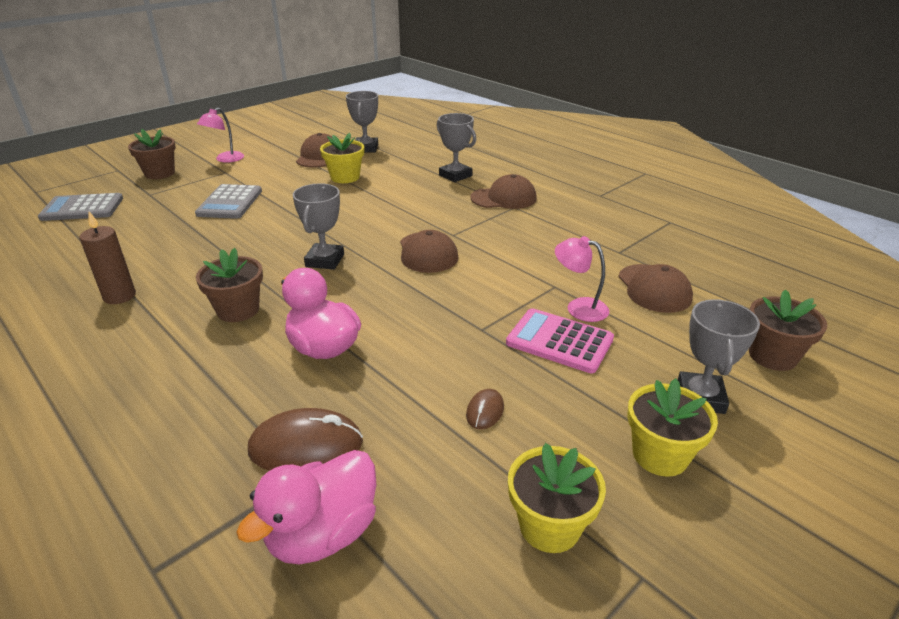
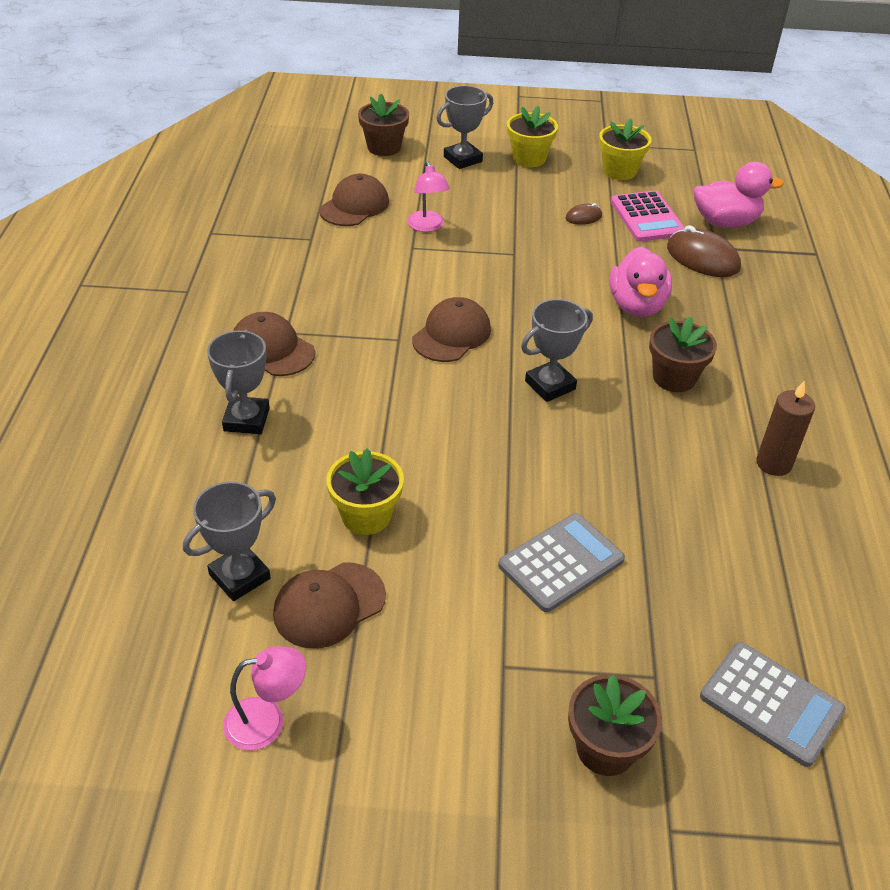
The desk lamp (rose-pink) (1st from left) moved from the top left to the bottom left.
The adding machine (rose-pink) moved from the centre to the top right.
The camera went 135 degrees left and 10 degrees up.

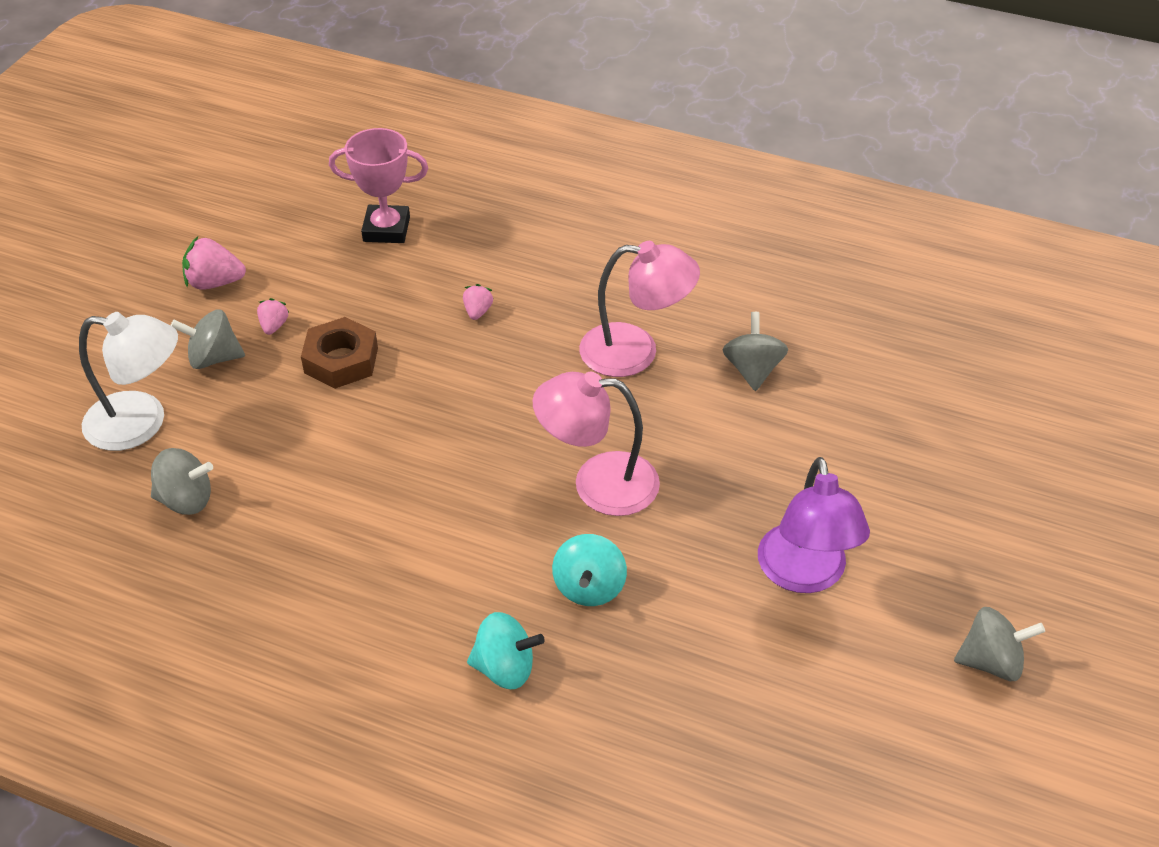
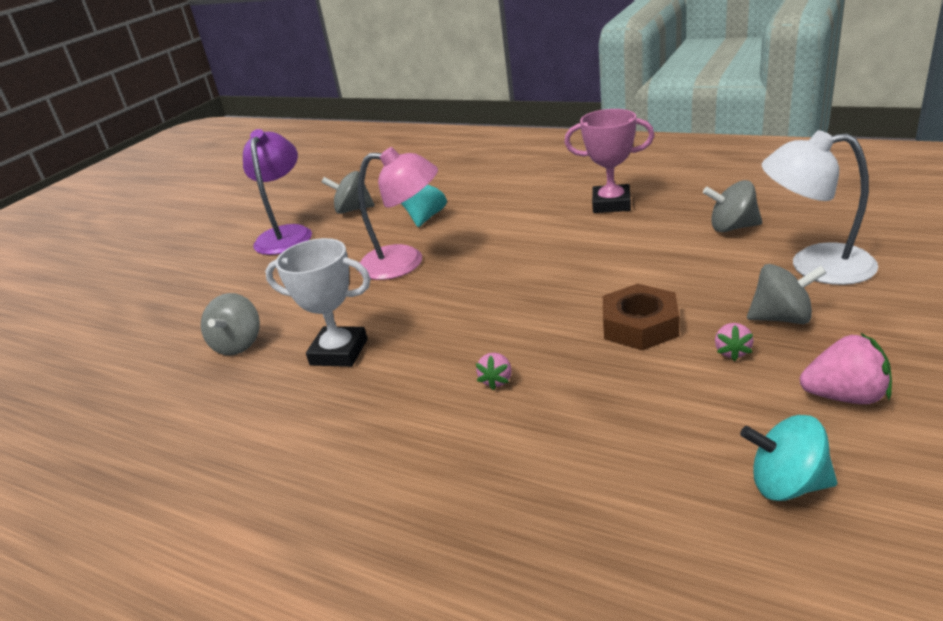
The trophy (rose-pink) moved from the top left to the top centre.
The toy top (aqua) (1st from left in the first image) moved from the bottom centre to the bottom right.
The desk lamp (rose-pink) (2nd from left) at the centre was replaced by the trophy (pure white) at the centre.
The toy top (ash-grey) (4th from left in the first image) moved from the bottom right to the top centre.
The camera went 170 degrees left and 15 degrees down.

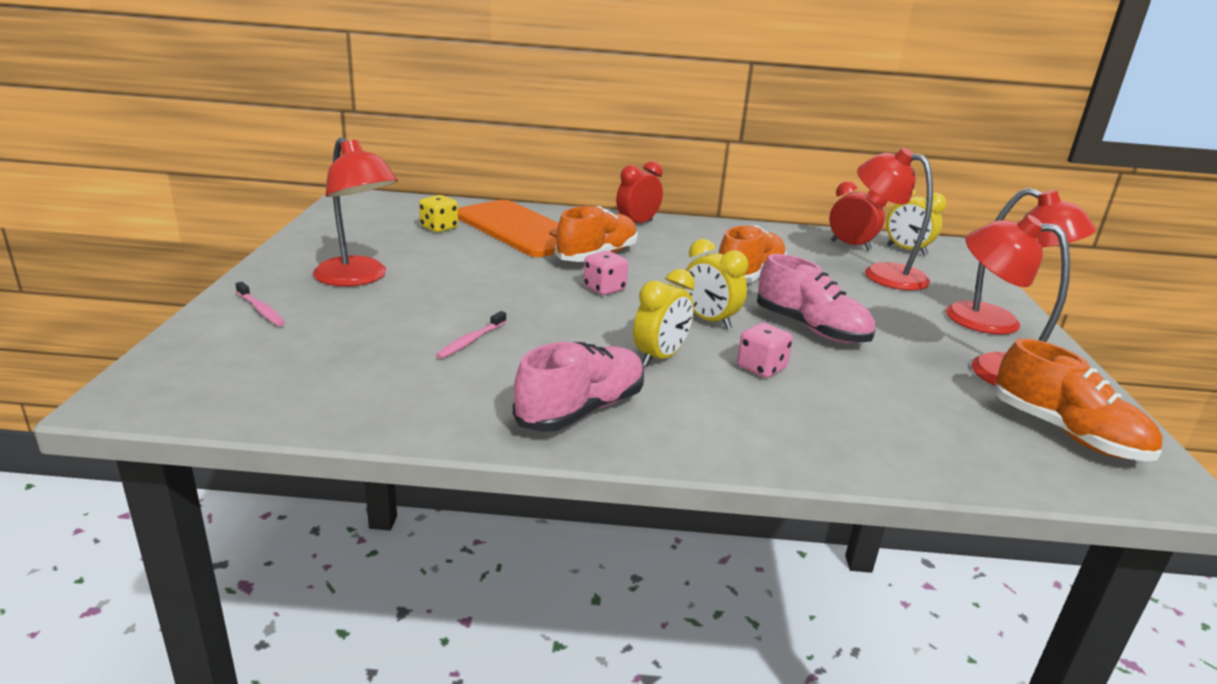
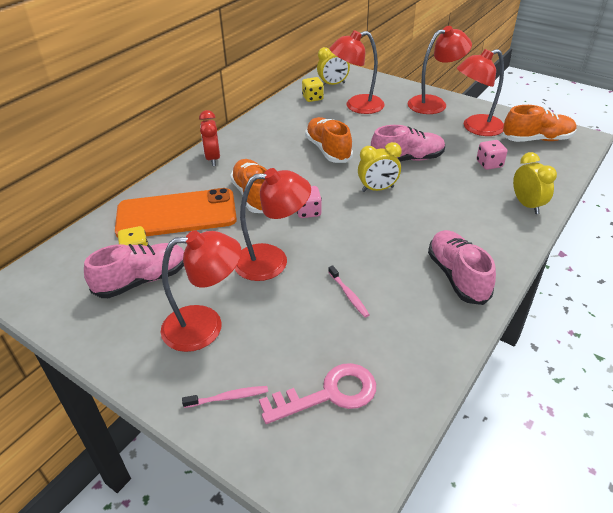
The alarm clock (yellow) (1st from left in the first image) moved from the centre to the middle right.
The game die (rose-pink) (2nd from left) moved from the centre to the top right.
The alarm clock (scarlet) (2nd from left) at the top right was replaced by the game die (yellow) (2nd from left) at the top centre.
The shoe (rose-pink) (1st from left) at the middle left appeared.
The desk lamp (scarlet) (2nd from left) at the centre appeared.
The door key (rose-pink) at the bottom centre appeared.
The camera went 55 degrees left and 15 degrees up.

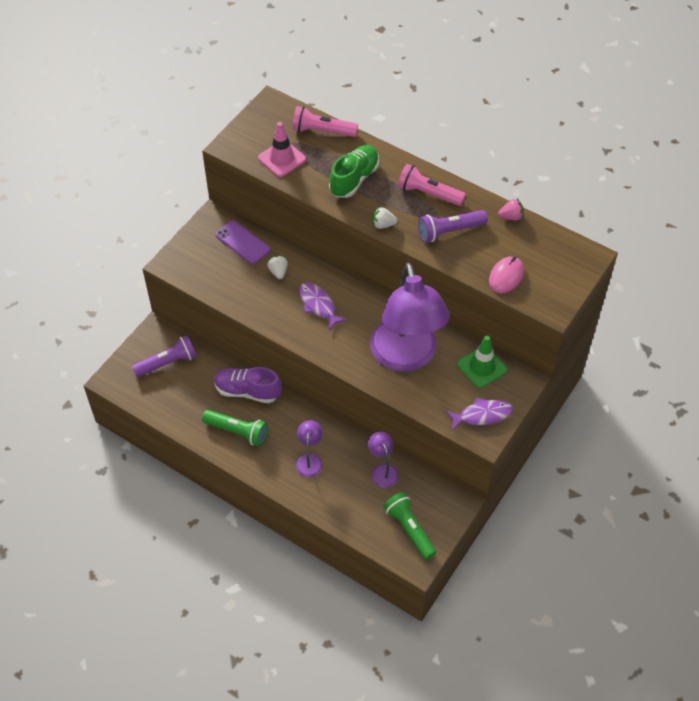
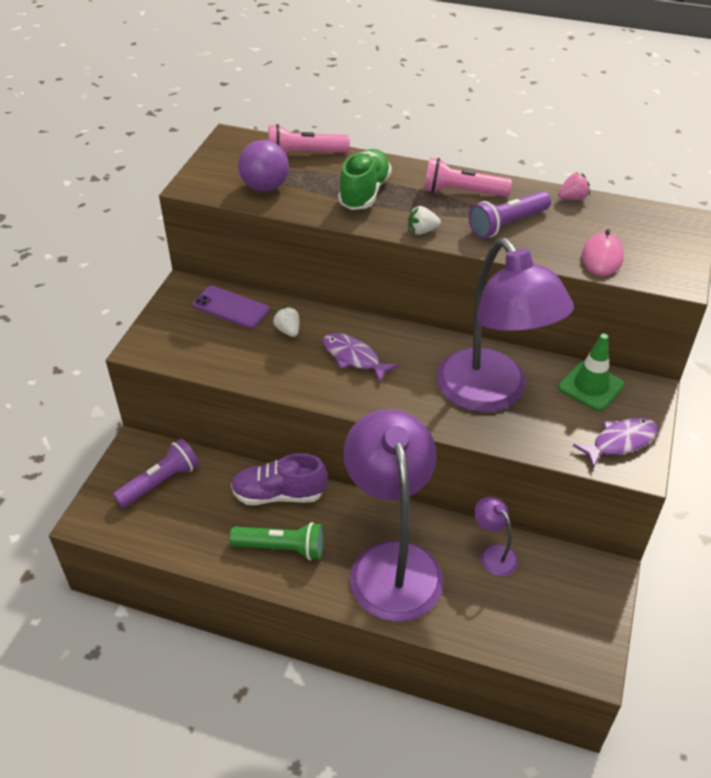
The traffic cone (rose-pink) at the top centre was replaced by the ball (royal purple) at the top centre.
The desk lamp (royal purple) (1st from left) at the centre changed to 2.46 times the size.
The flashlight (green) (2nd from left) at the bottom centre disappeared.
The camera went 15 degrees left and 10 degrees down.

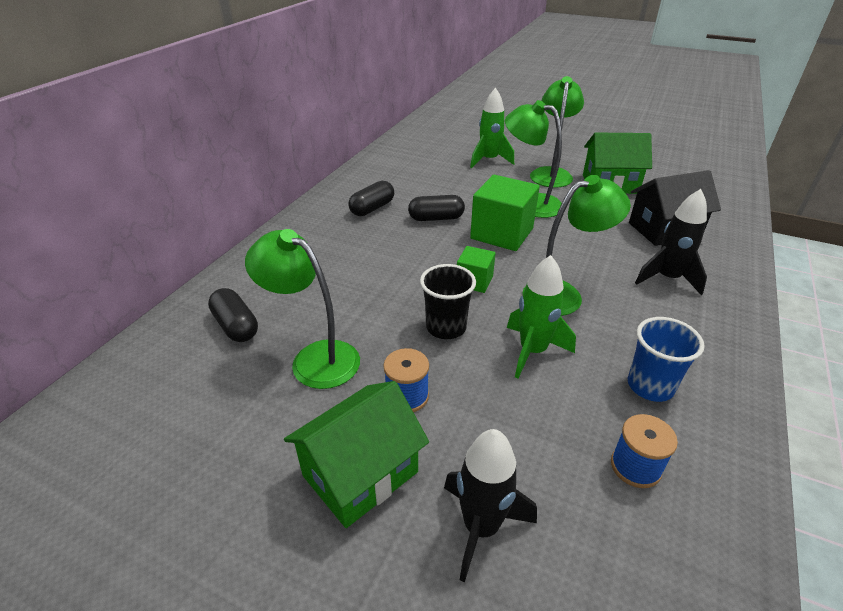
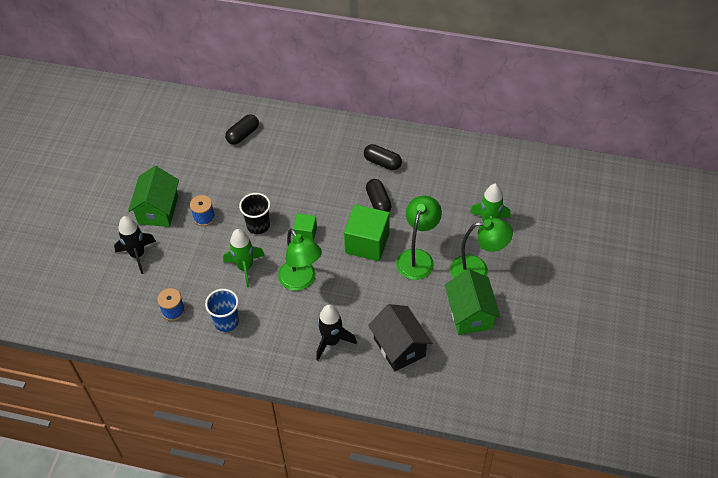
The desk lamp (green) (1st from left) at the centre disappeared.
The toy house (green) (1st from left) at the bottom centre turned 60 degrees clockwise.
The camera went 80 degrees right and 15 degrees up.

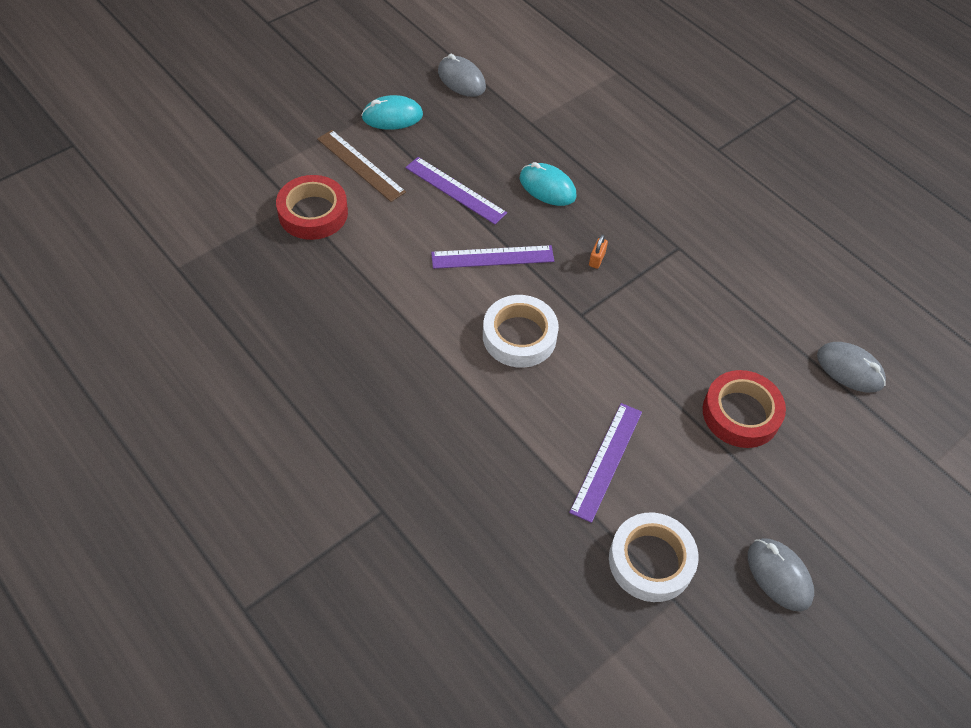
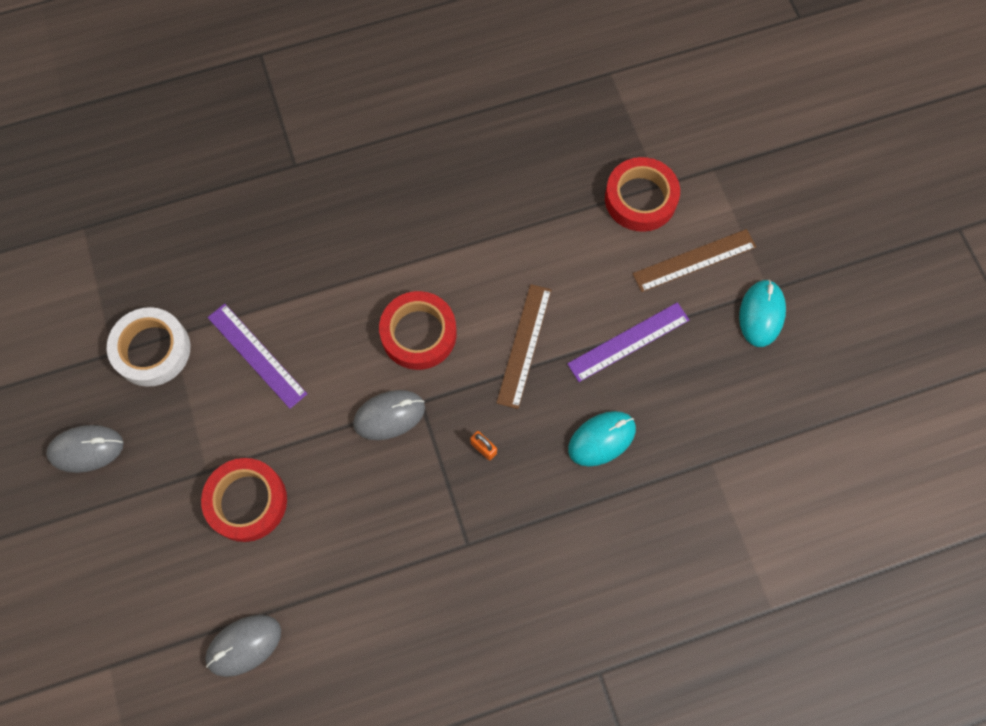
The straightedge (royal purple) (2nd from left) at the centre became the straightedge (brown) (1st from left) at the centre.
The computer mouse (ash-grey) (1st from left in the first image) moved from the top centre to the centre.
The sticky tape (pure white) (1st from left) at the centre became the sticky tape (scarlet) (2nd from left) at the centre.
The camera went 115 degrees right and 15 degrees up.

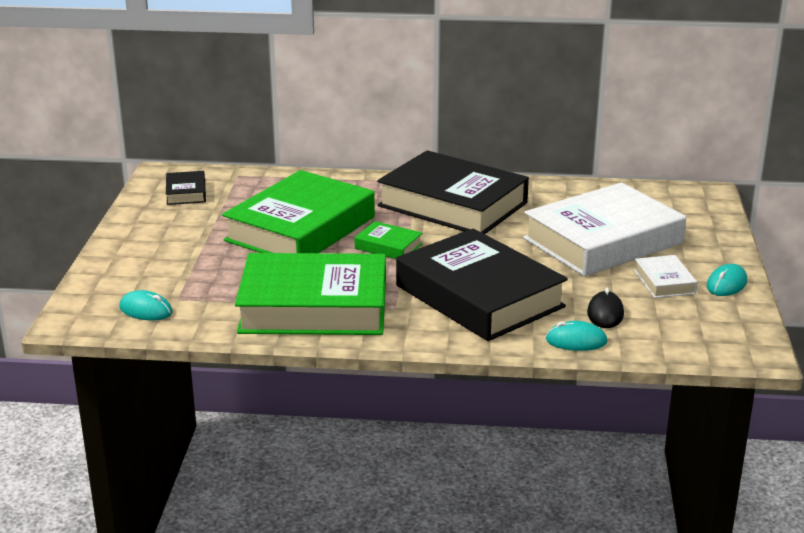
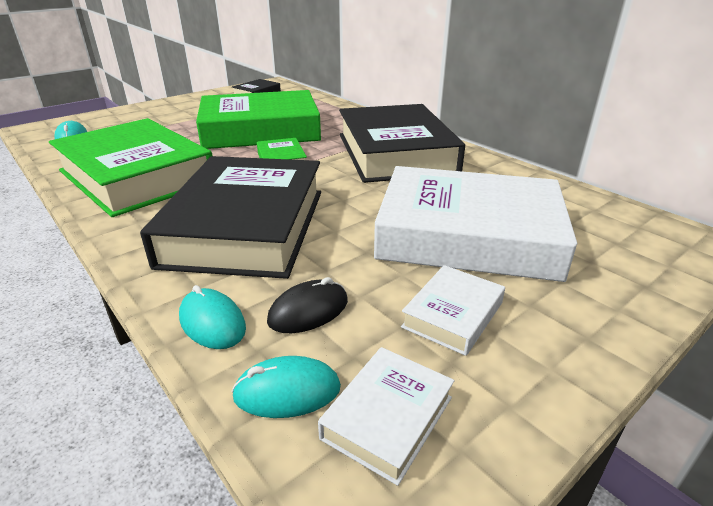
The computer mouse (aqua) (3rd from left) moved from the middle right to the bottom centre.
The book (pure white) (1st from left) at the bottom centre appeared.
The camera went 45 degrees right and 5 degrees up.

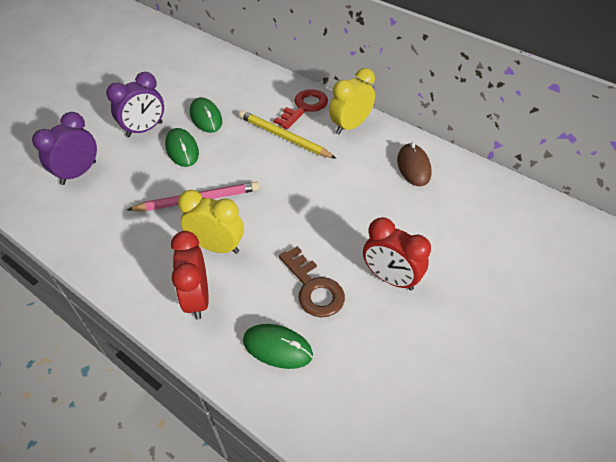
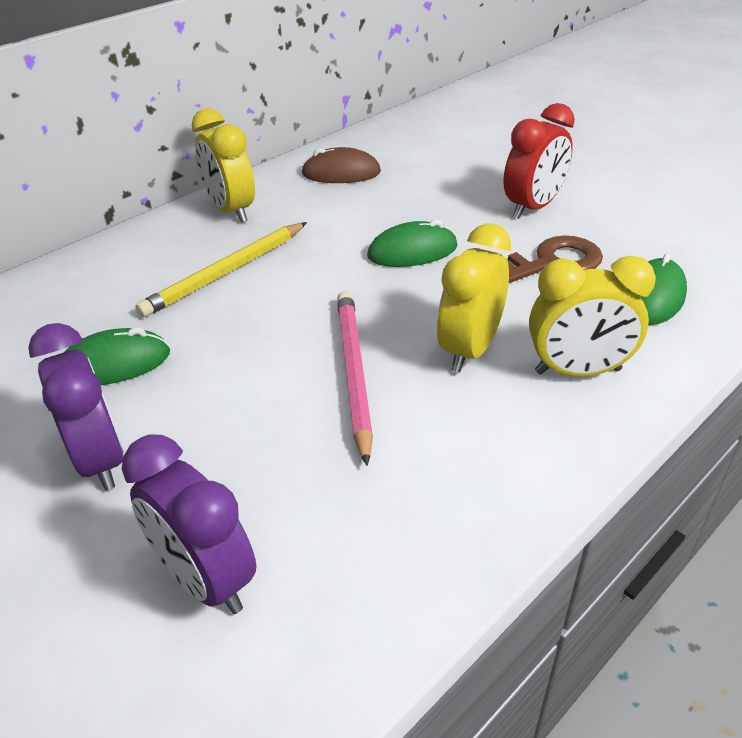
The computer mouse (green) (1st from left in the first image) moved from the top left to the top centre.
The alarm clock (scarlet) (1st from left) at the middle left became the alarm clock (yellow) (3rd from left) at the middle right.
The door key (scarlet) at the top centre disappeared.
The camera went 80 degrees left and 10 degrees down.

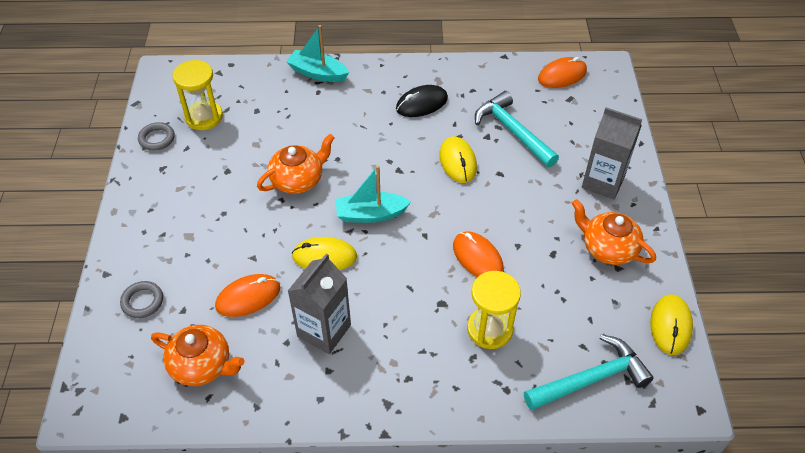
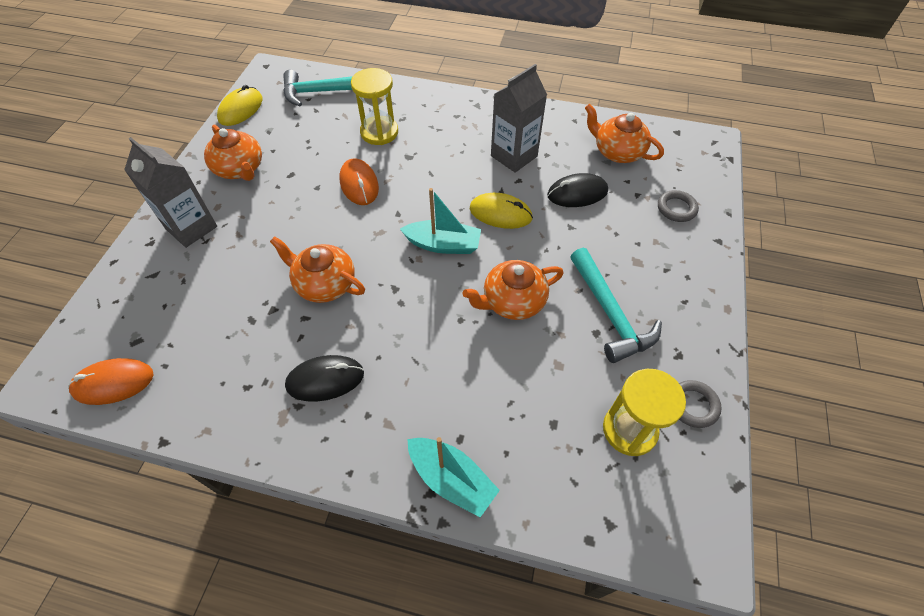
The computer mouse (bright orange) (1st from left) at the middle left became the computer mouse (black) (2nd from left) at the top centre.
The computer mouse (yellow) (2nd from left) at the centre was replaced by the teapot (bright orange) (2nd from left) at the centre.
The claw hammer (aqua) (1st from left in the first image) moved from the top centre to the middle right.
The camera went 165 degrees left and 5 degrees up.

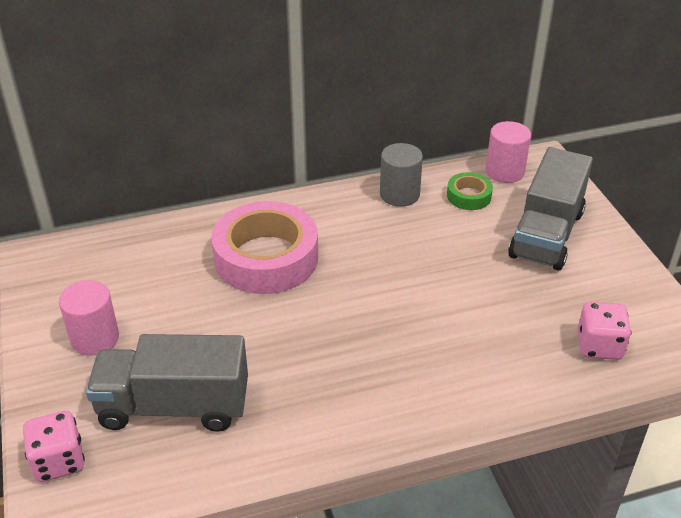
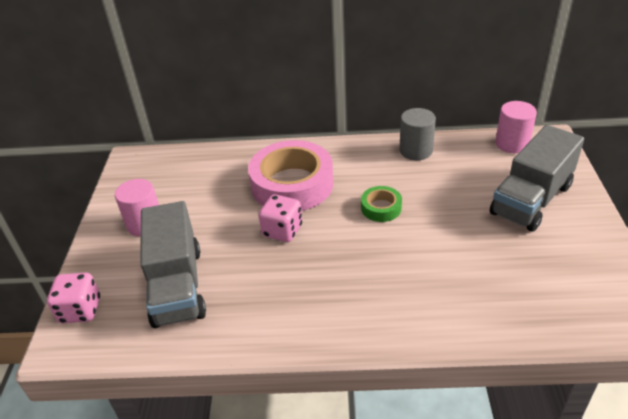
The truck (ash-grey) (1st from left) at the bottom left turned 120 degrees counterclockwise.
The sticky tape (green) moved from the middle right to the centre.
The game die (rose-pink) (2nd from left) moved from the middle right to the centre.
The camera went 20 degrees right and 0 degrees up.

